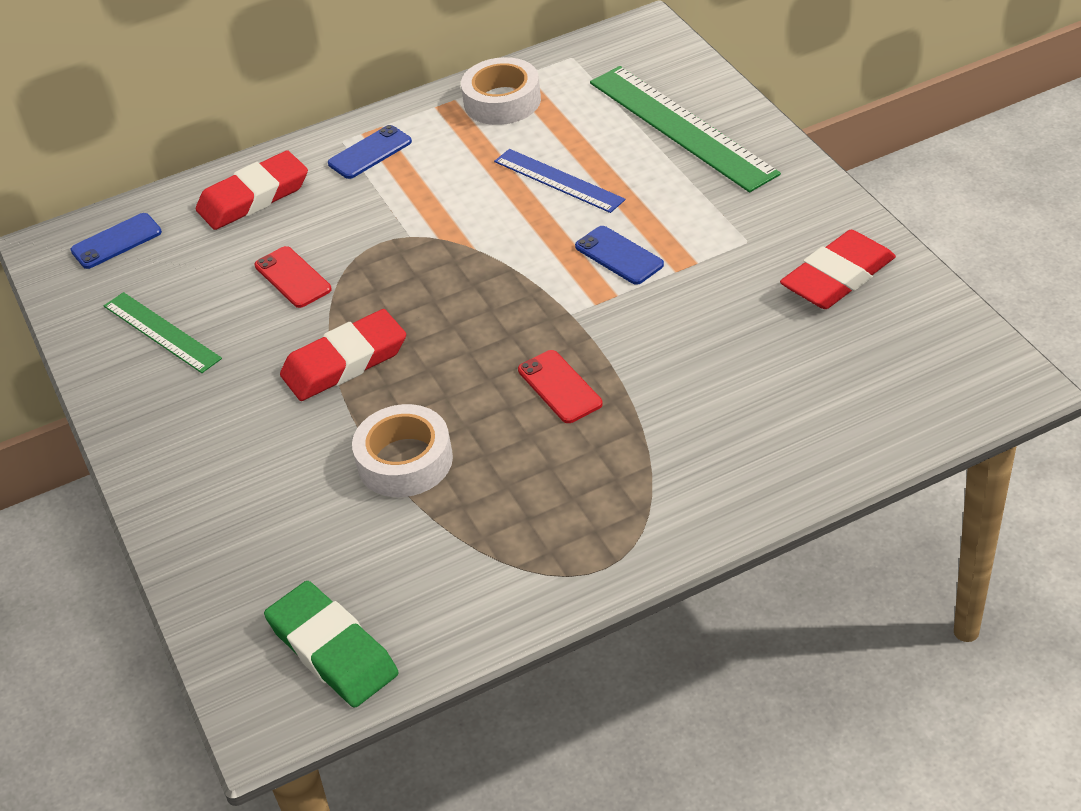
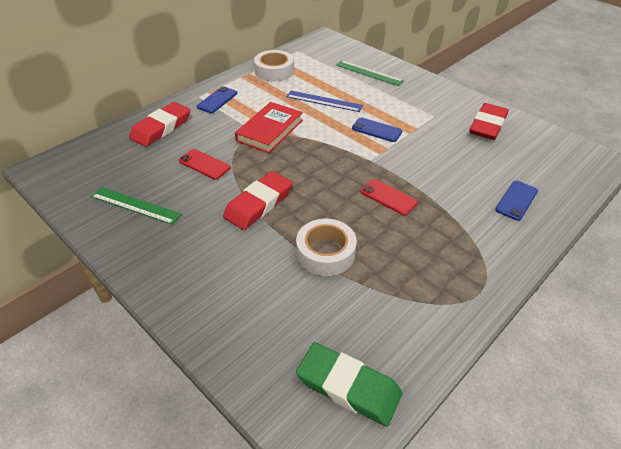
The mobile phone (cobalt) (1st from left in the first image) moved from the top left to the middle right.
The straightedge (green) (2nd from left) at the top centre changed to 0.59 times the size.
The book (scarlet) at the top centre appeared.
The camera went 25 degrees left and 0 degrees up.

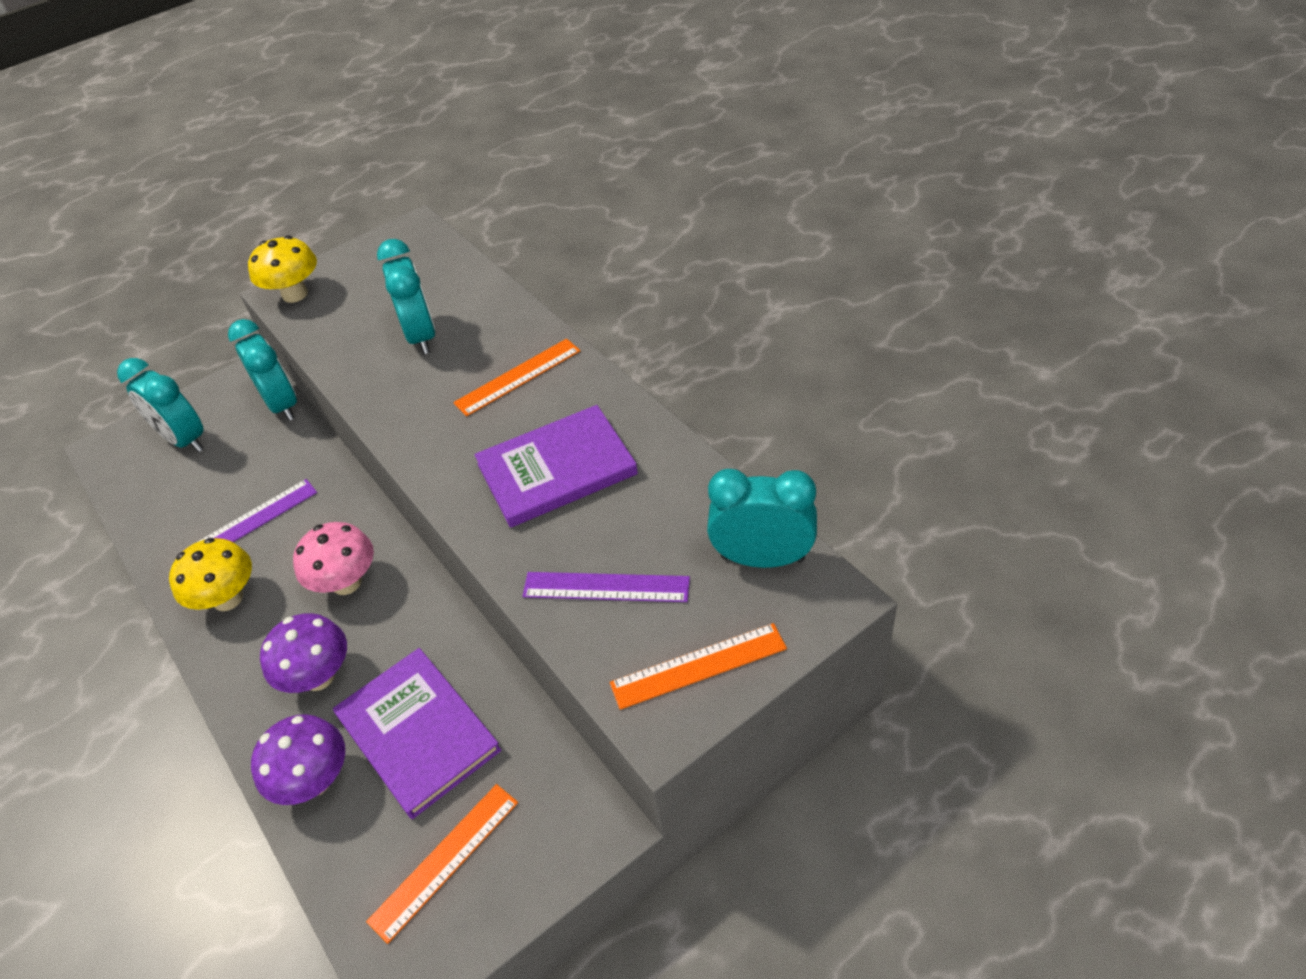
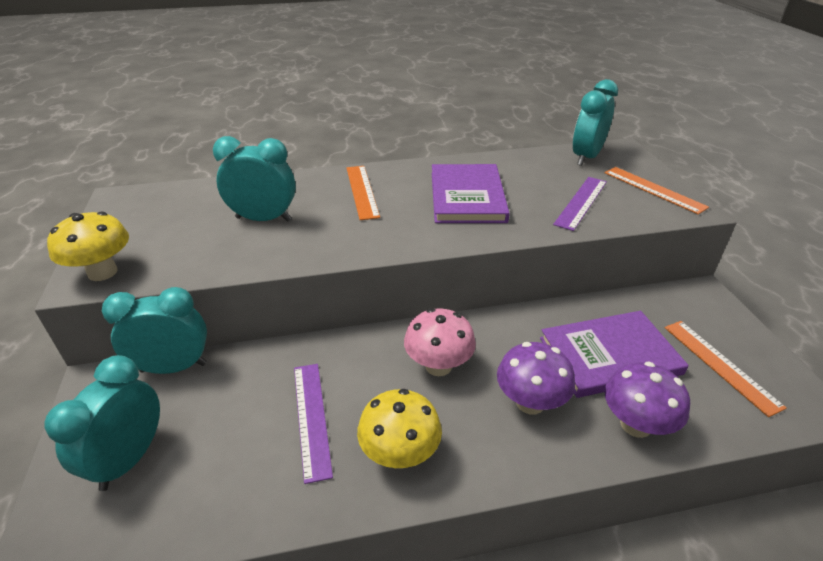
The alarm clock (aqua) (1st from left) at the middle left turned 135 degrees clockwise.
The straightedge (bright orange) (3rd from left in the first image) at the bottom centre turned 45 degrees counterclockwise.
The camera went 70 degrees left and 10 degrees down.

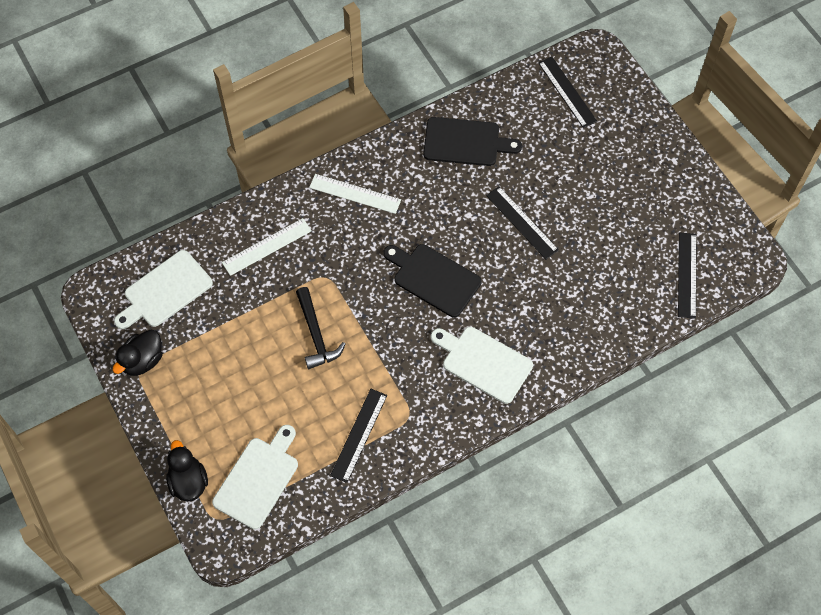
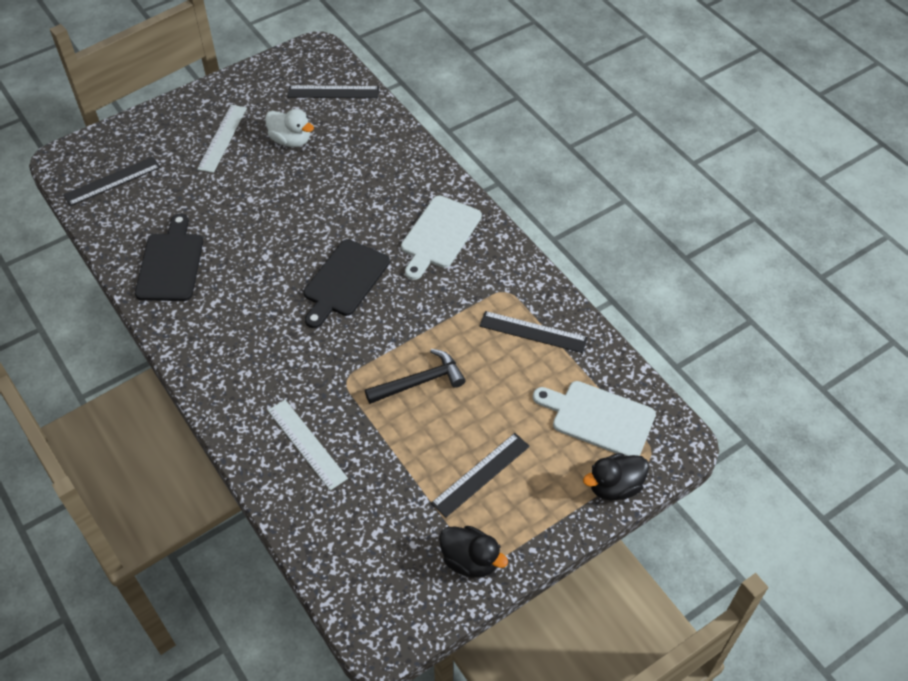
The chopping board (pure white) (1st from left) at the middle left disappeared.
The straightedge (pure white) (2nd from left in the first image) moved from the top centre to the top left.
The straightedge (black) (2nd from left in the first image) moved from the centre to the bottom centre.
The duck (pure white) at the top left appeared.
The camera went 95 degrees left and 10 degrees down.

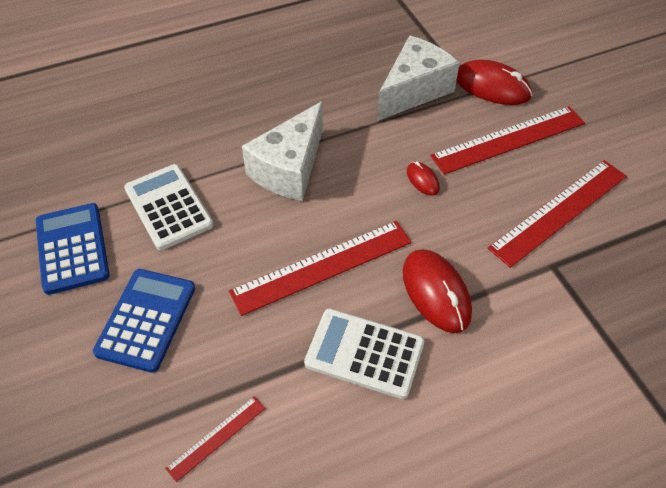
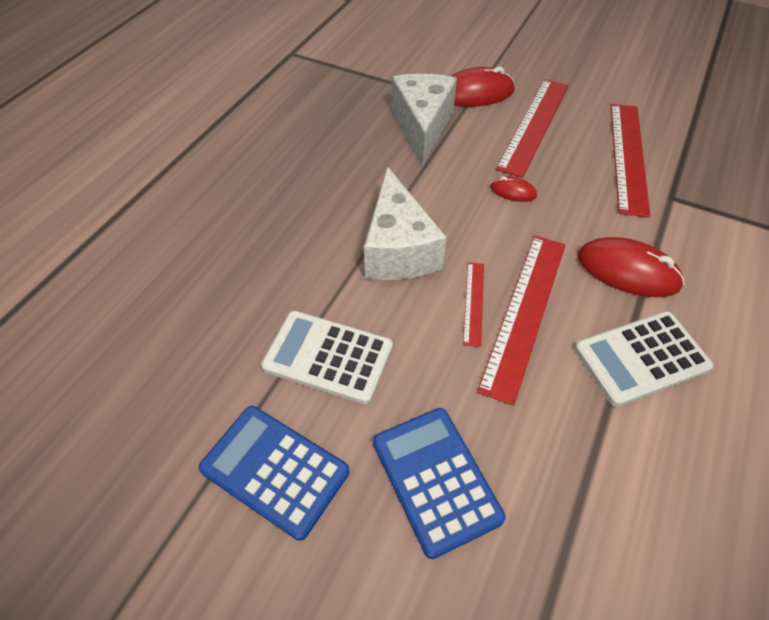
The straightedge (scarlet) (1st from left) moved from the bottom left to the centre.
The camera went 40 degrees left and 0 degrees up.

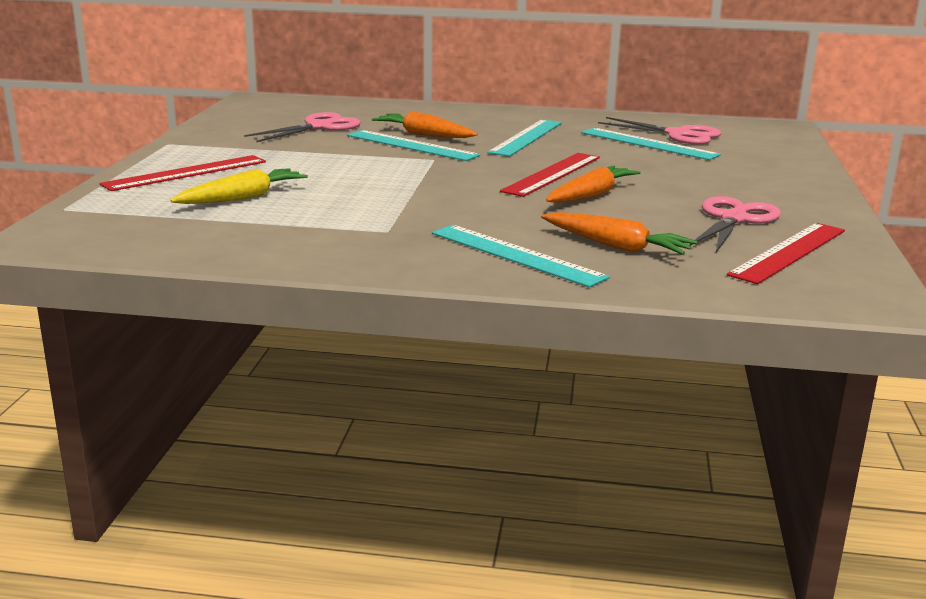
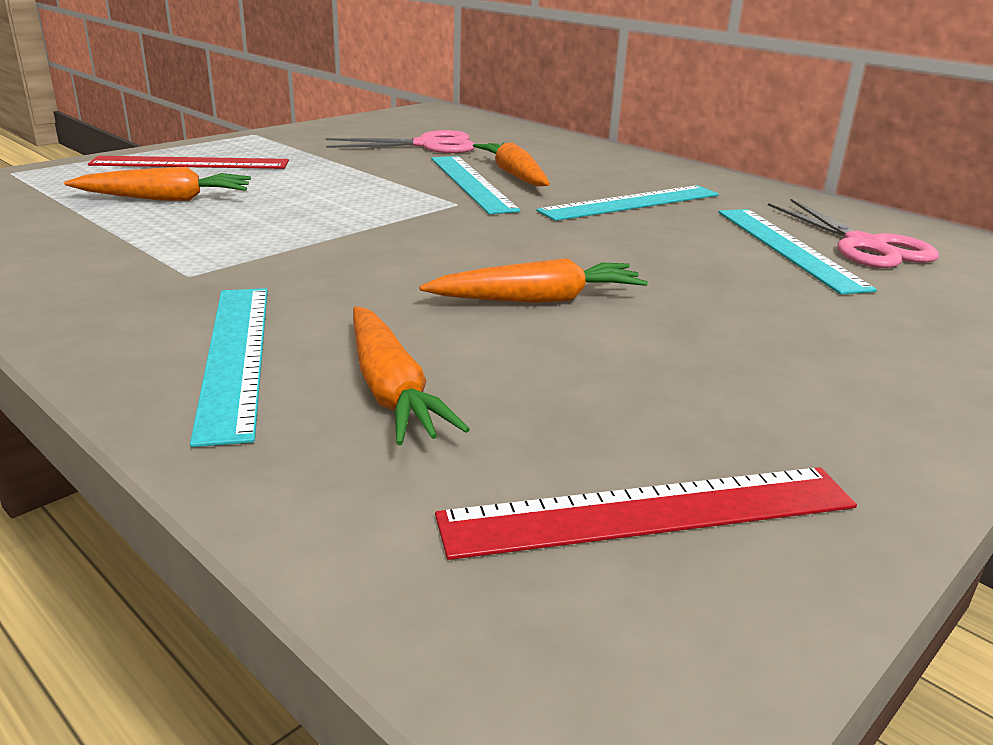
The root vegetable (yellow) at the top left became the root vegetable (bright orange) (1st from left) at the top left.
The straightedge (scarlet) (2nd from left) at the top centre disappeared.
The pair of scissors (rose-pink) (3rd from left) at the middle right disappeared.
The camera went 35 degrees right and 5 degrees up.

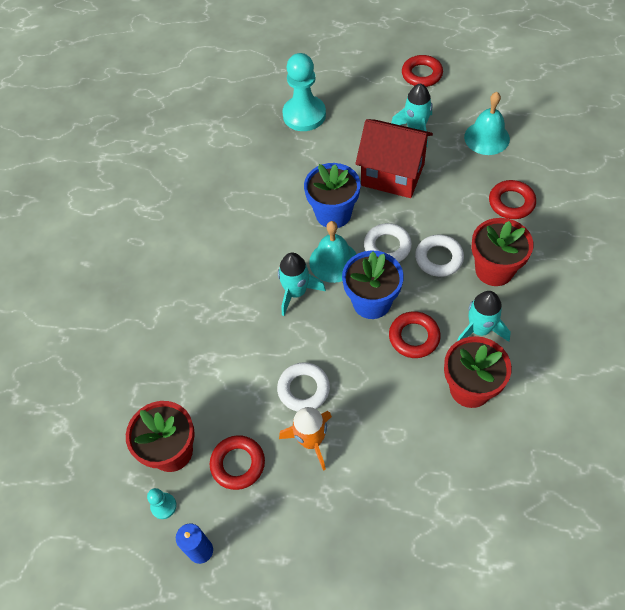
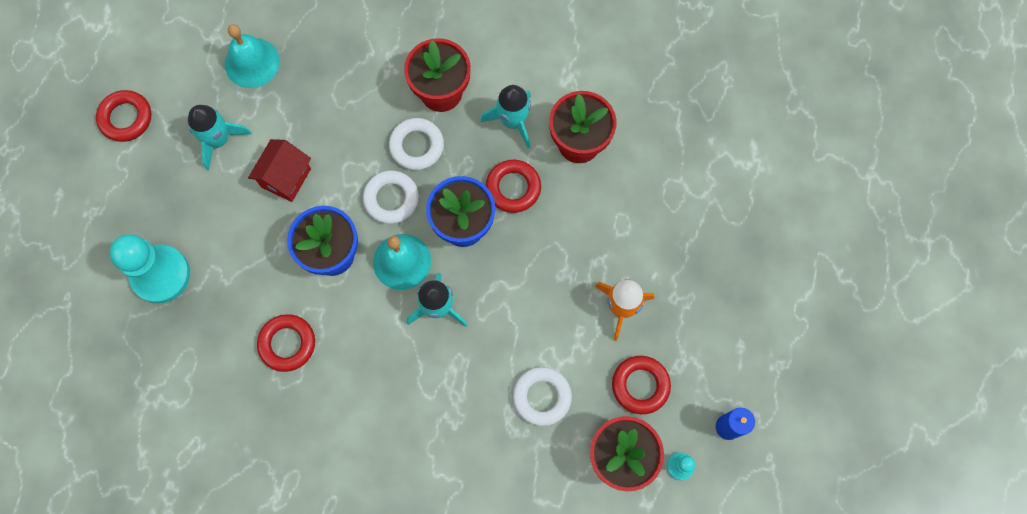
The ring (pure white) (1st from left in the first image) moved from the centre to the bottom centre.
The toy house (scarlet) at the top centre changed to 0.61 times the size.
The ring (scarlet) (4th from left in the first image) moved from the top right to the bottom left.
The camera went 90 degrees left and 15 degrees up.

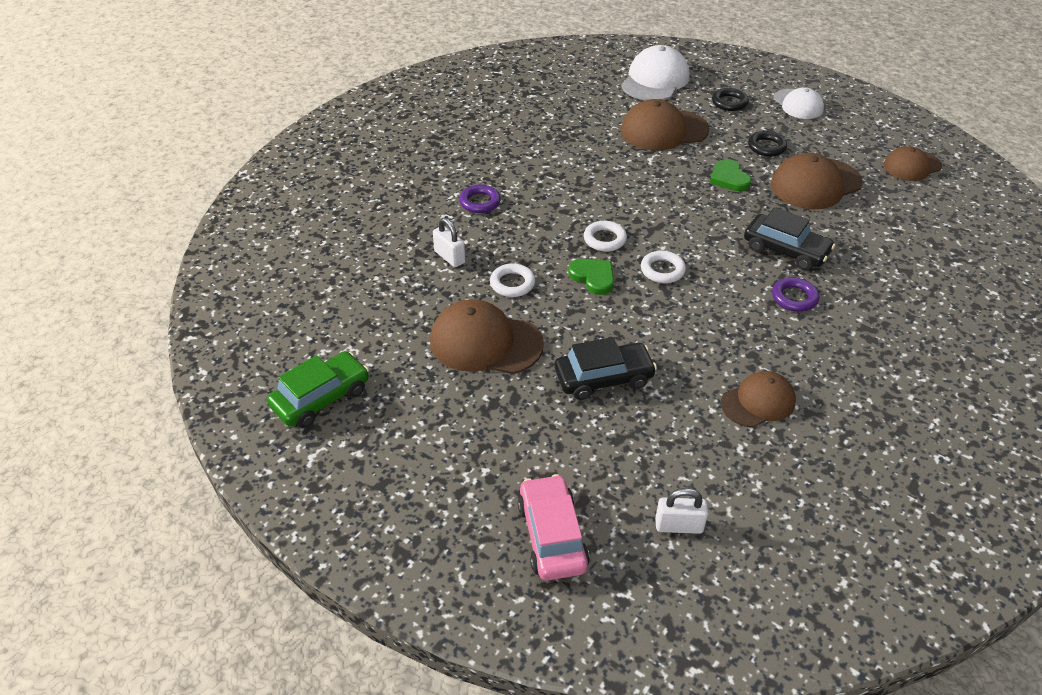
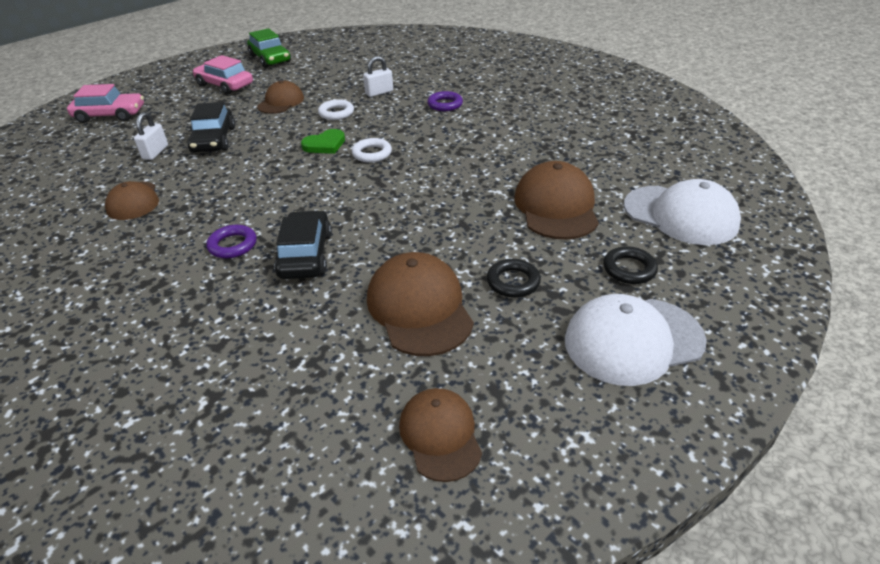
The cap (brown) (1st from left in the first image) at the centre changed to 0.64 times the size.
The ring (pure white) (3rd from left) at the centre disappeared.
The padlock (pure white) (2nd from left in the first image) moved from the bottom centre to the top left.
The love heart (green) (2nd from left) at the top right disappeared.
The toy car (black) (2nd from left) at the middle right turned 135 degrees clockwise.
The cap (pure white) (2nd from left in the first image) at the top right changed to 1.56 times the size.
The toy car (rose-pink) (2nd from left) at the top left appeared.
The camera went 100 degrees right and 5 degrees down.

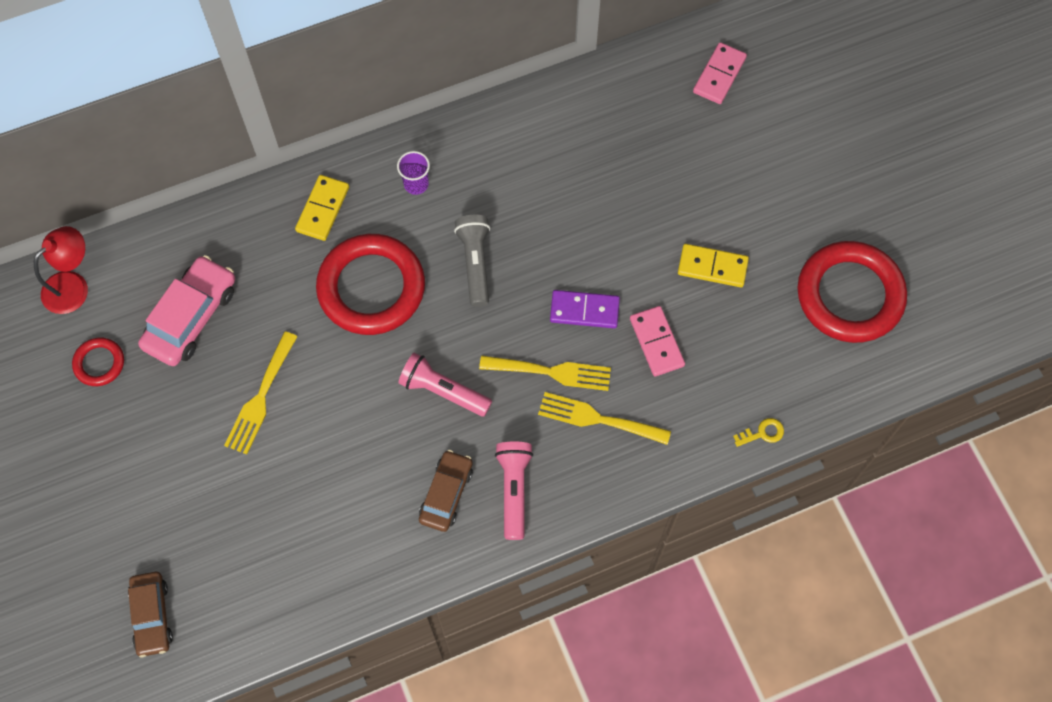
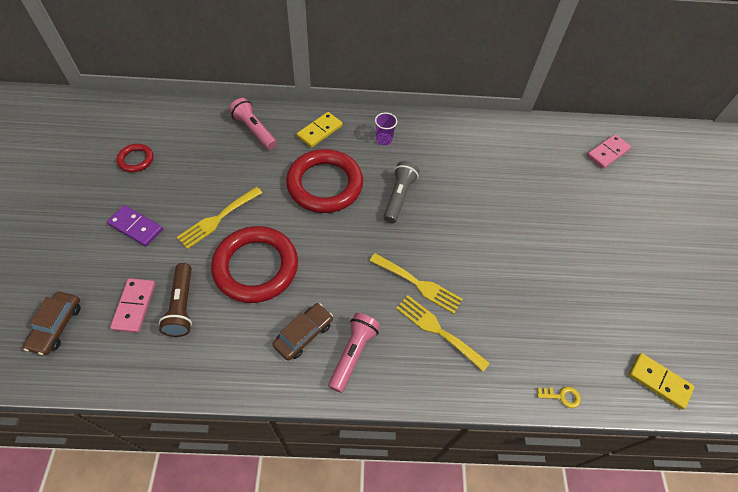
The desk lamp (scarlet) at the middle left disappeared.
The toy car (rose-pink) at the middle left disappeared.
The flashlight (rose-pink) (1st from left) moved from the centre to the top centre.
The domino tile (royal purple) moved from the centre to the middle left.
The domino tile (rose-pink) (1st from left) moved from the centre to the middle left.
The domino tile (yellow) (2nd from left) moved from the middle right to the bottom right.
The ring (scarlet) (3rd from left in the first image) moved from the middle right to the centre.
The flashlight (brown) at the middle left appeared.
The camera went 20 degrees right and 10 degrees down.

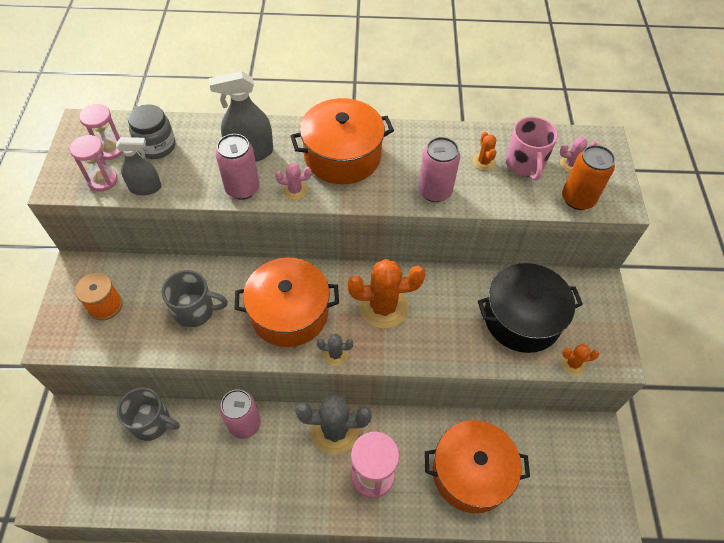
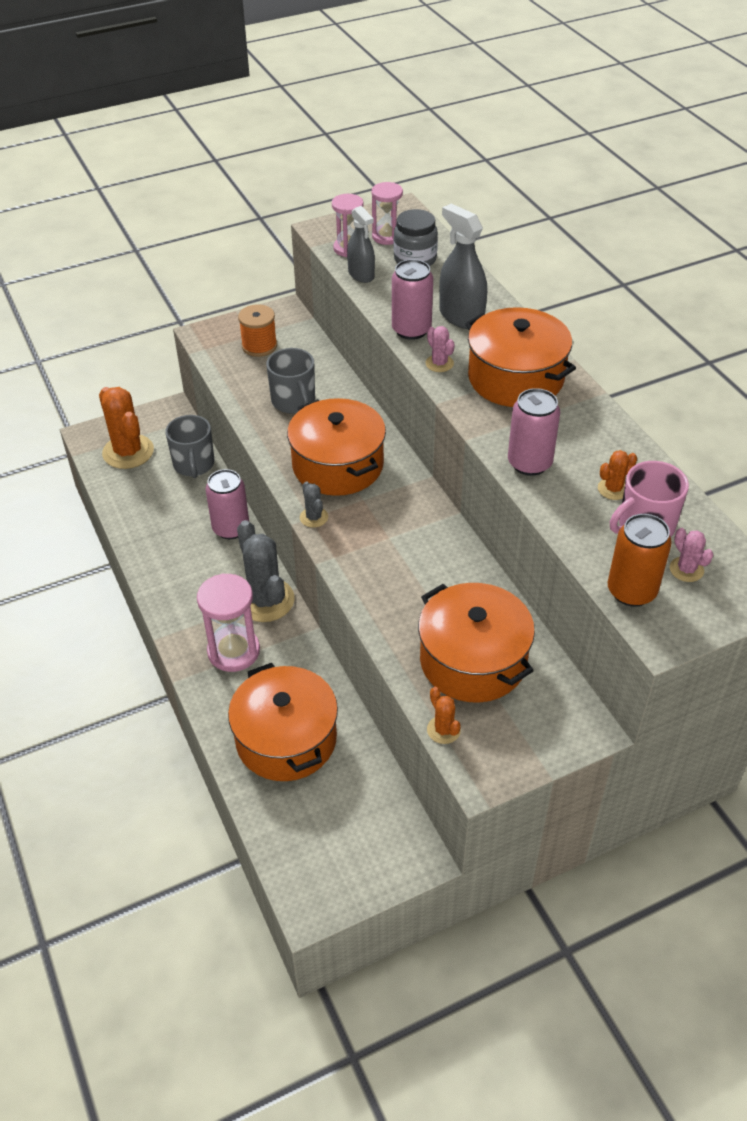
The saguaro cactus (bright orange) (1st from left) moved from the centre to the middle left.
The pot (black) at the middle right became the pot (bright orange) (3rd from left) at the centre.
The camera went 65 degrees right and 10 degrees down.

